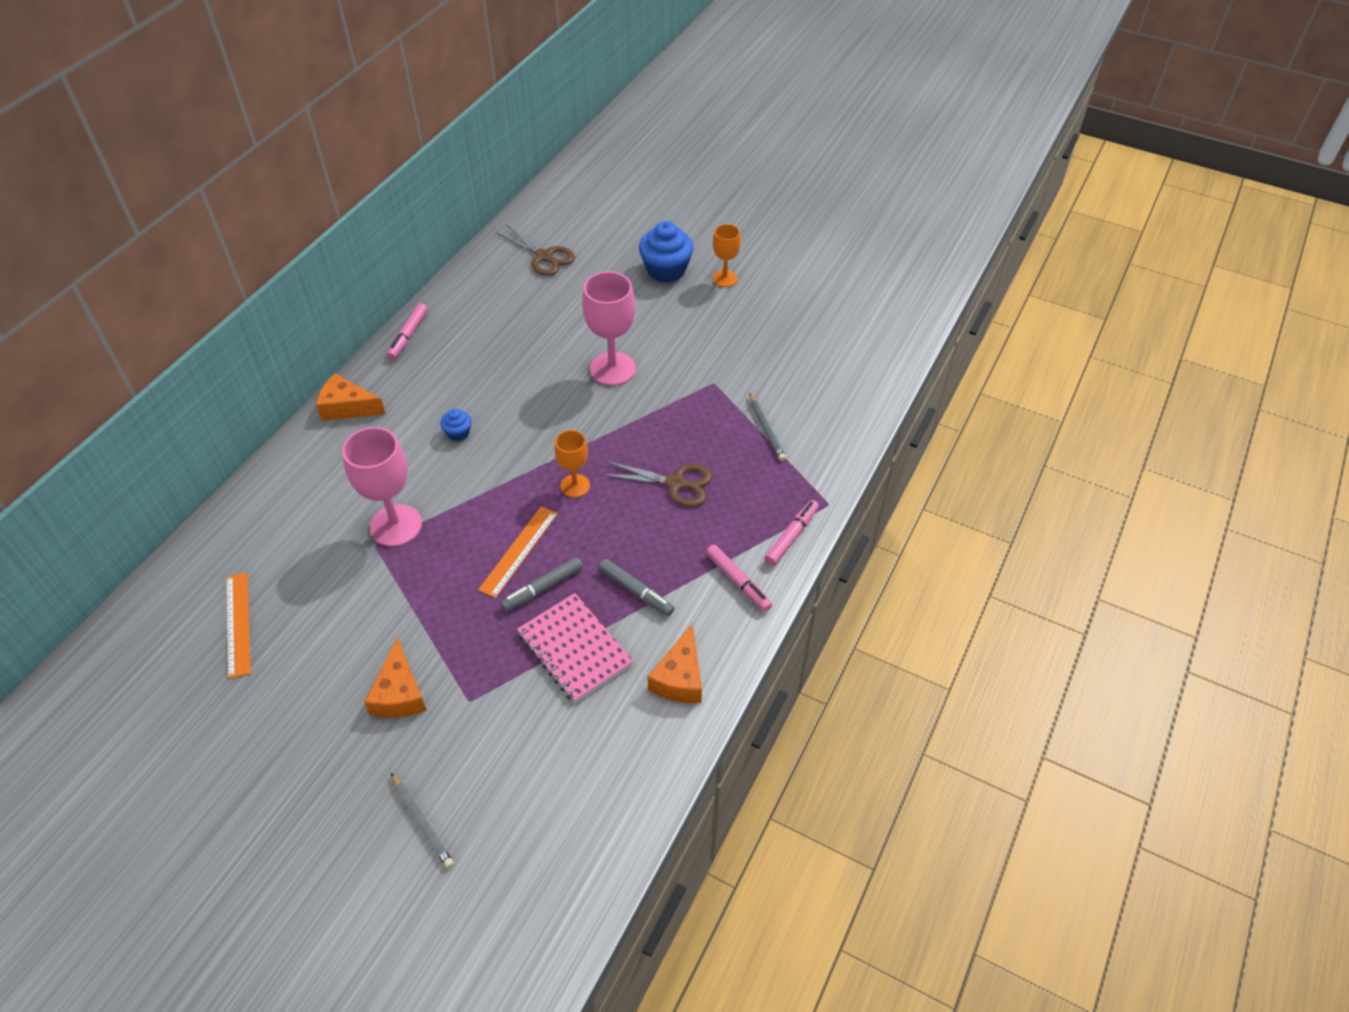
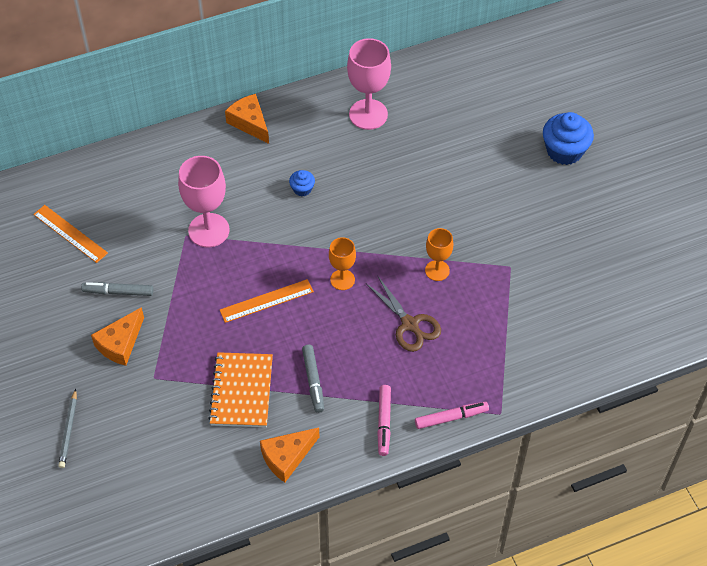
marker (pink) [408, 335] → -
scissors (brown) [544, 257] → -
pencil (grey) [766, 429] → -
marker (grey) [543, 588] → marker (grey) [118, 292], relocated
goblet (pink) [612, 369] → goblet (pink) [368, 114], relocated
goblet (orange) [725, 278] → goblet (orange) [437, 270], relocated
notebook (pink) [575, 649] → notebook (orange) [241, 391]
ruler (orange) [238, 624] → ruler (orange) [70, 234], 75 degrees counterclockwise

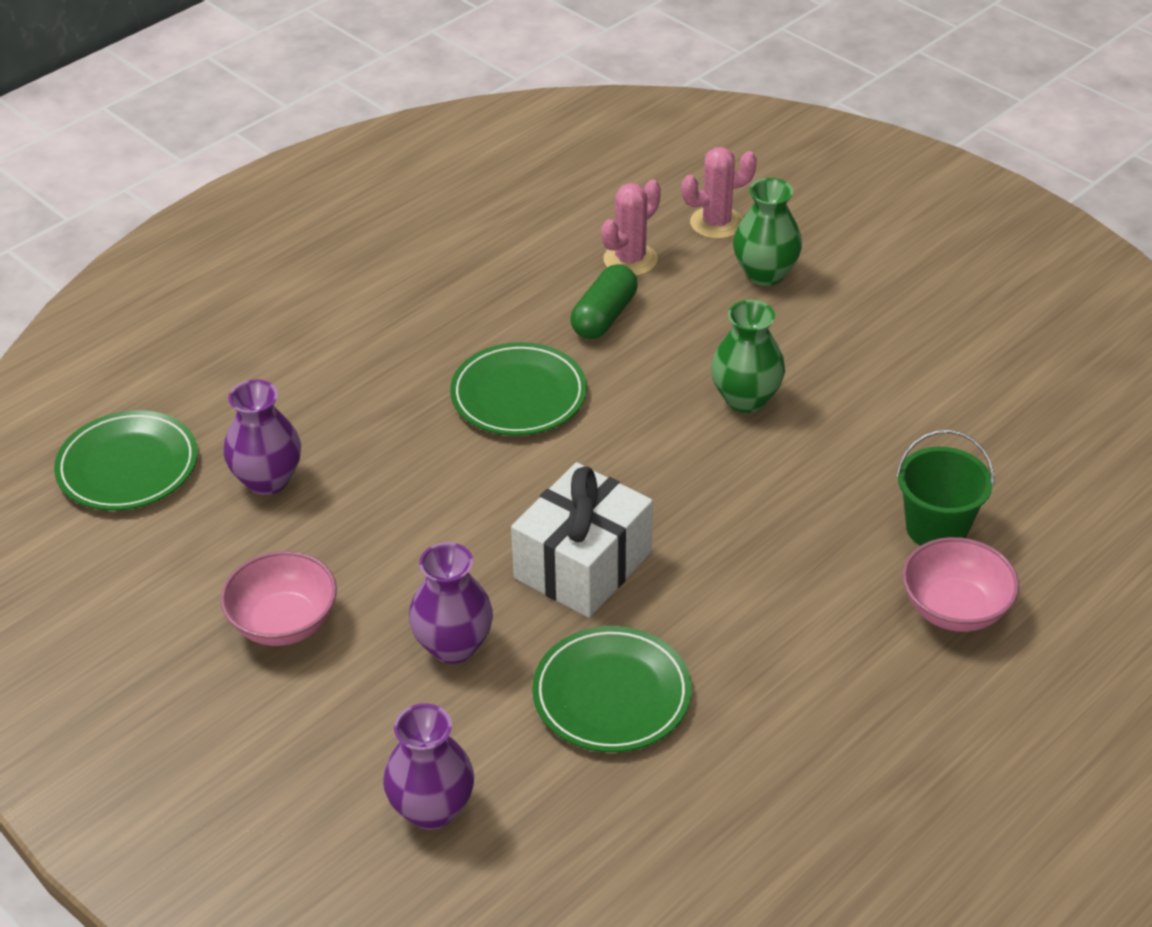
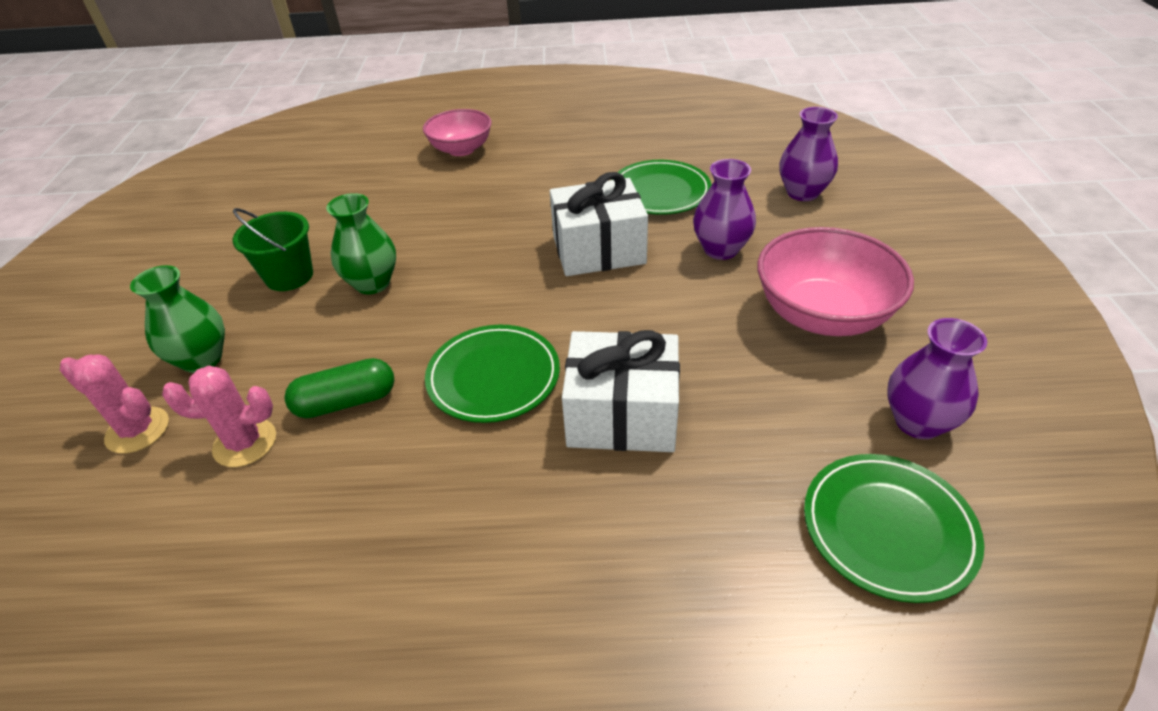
- → gift (white) [622, 415]
vase (purple) [267, 480] → vase (purple) [918, 422], relocated
bucket (green) [936, 528] → bucket (green) [289, 276], relocated
bowl (pink) [284, 623] → bowl (pink) [822, 314], x1.52

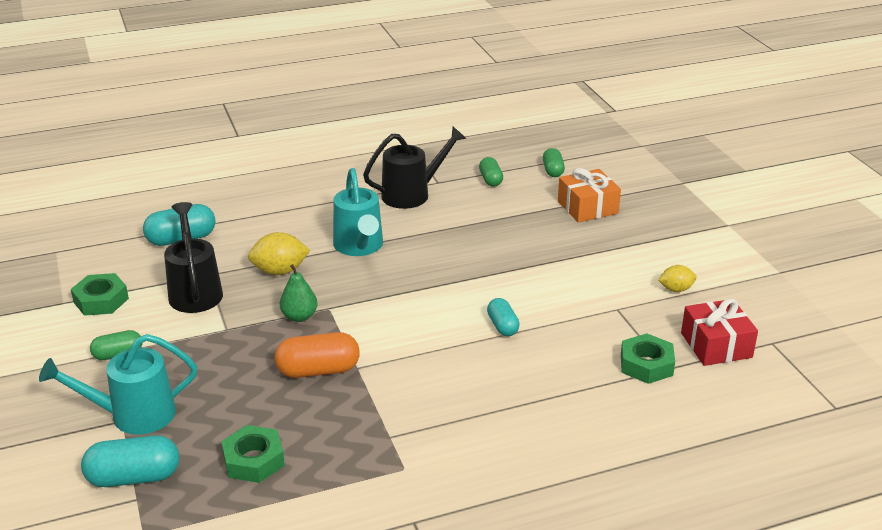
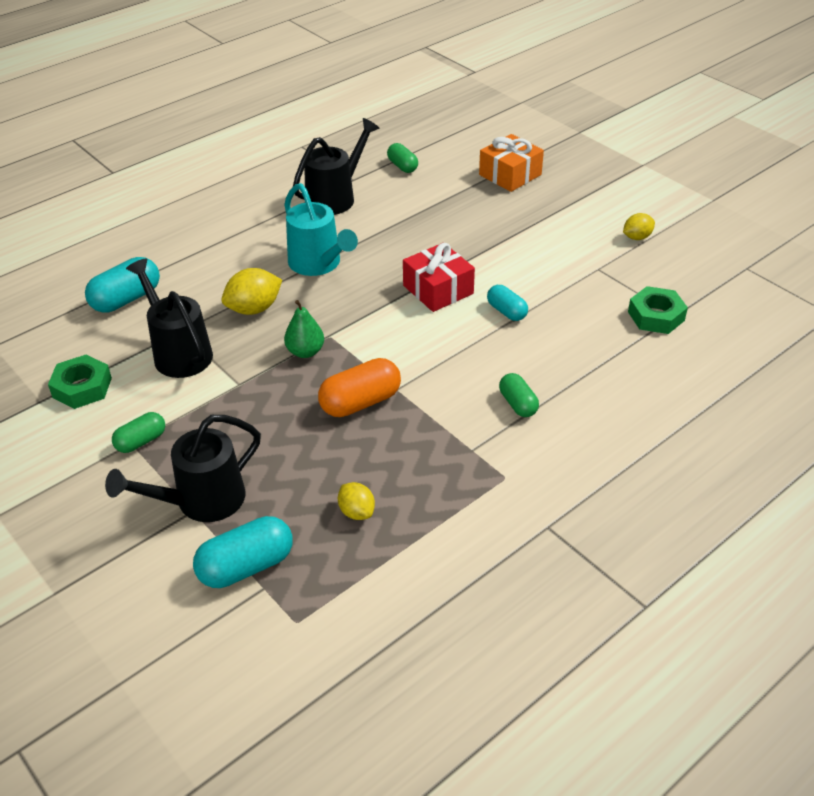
capsule (green) [553, 171] → capsule (green) [518, 404], relocated
gift (red) [716, 345] → gift (red) [438, 289], relocated
nut (green) [254, 460] → lemon (yellow) [356, 512]
watering can (turquoise) [132, 415] → watering can (black) [200, 502]

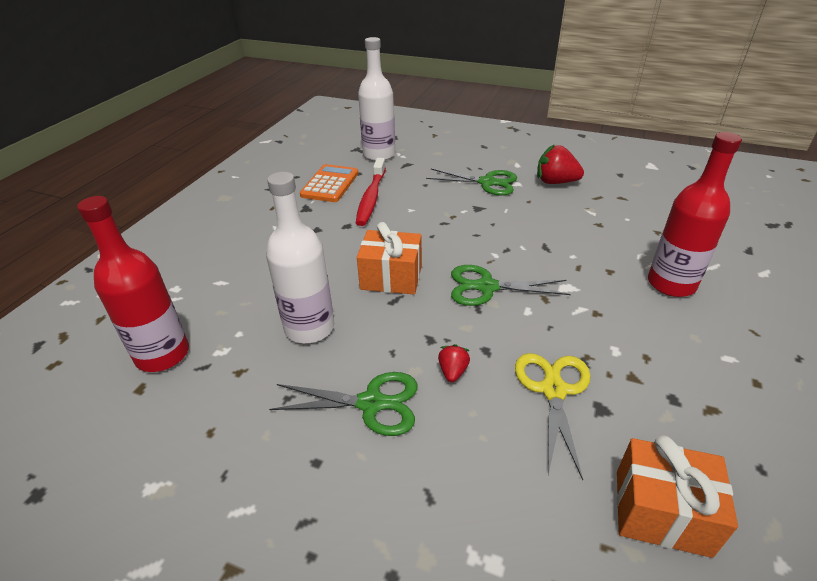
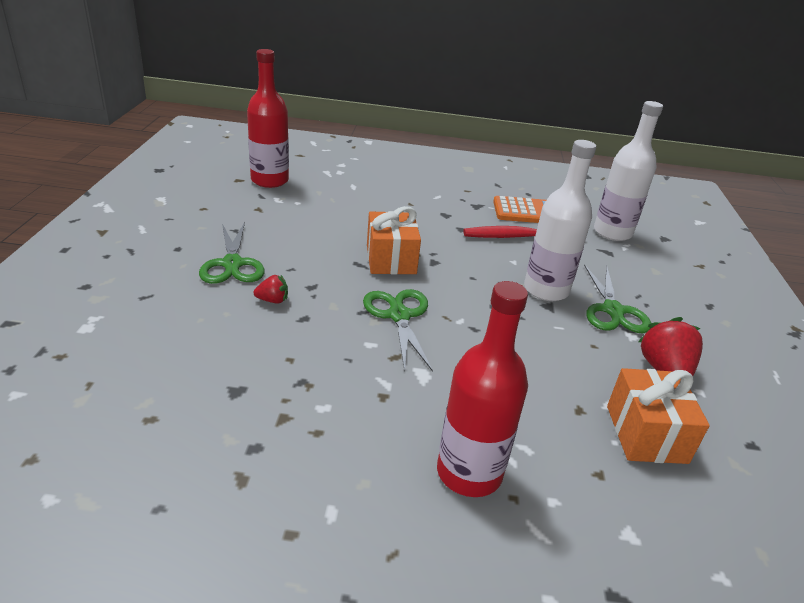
scissors (yellow) [553, 390] → -
bottle (white) [309, 328] → bottle (white) [546, 290], relocated
gift (orange) [661, 512] → gift (orange) [646, 434], relocated

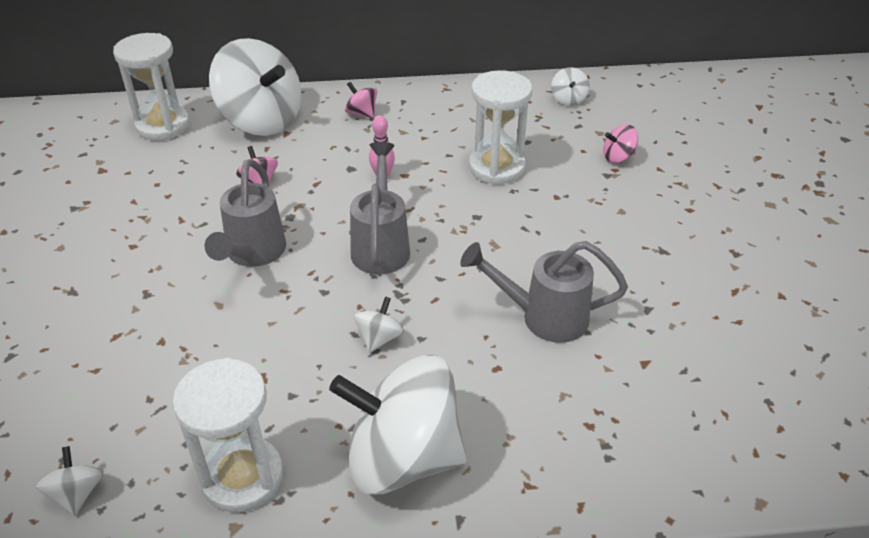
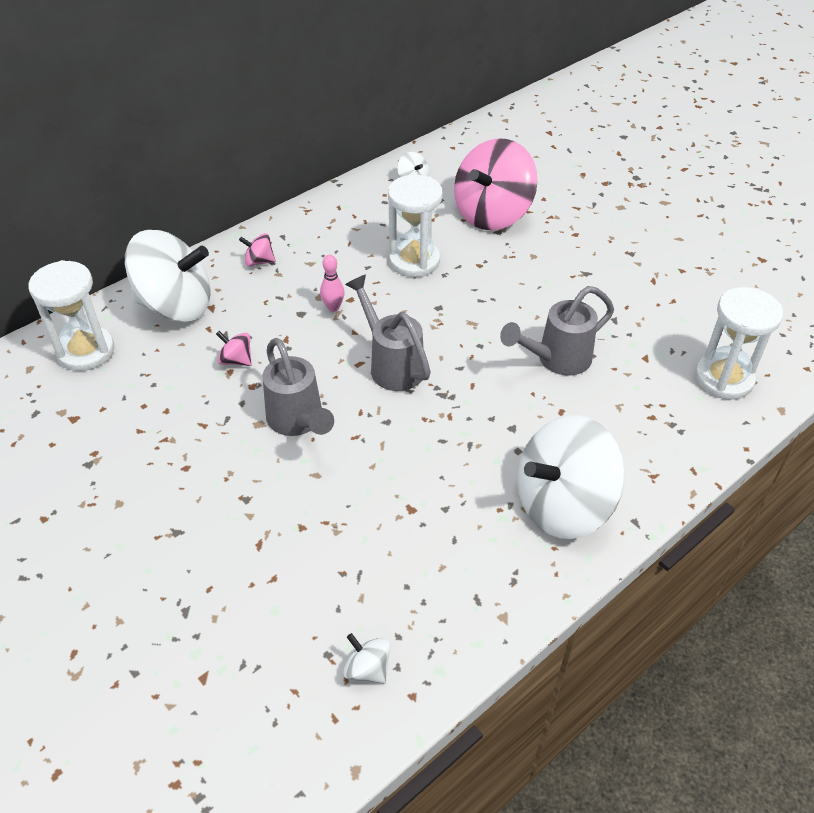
spinning top (white) [379, 338] → -
hourglass (white) [242, 477] → hourglass (white) [723, 379], relocated
spinning top (pink) [618, 157] → spinning top (pink) [492, 214], x2.47

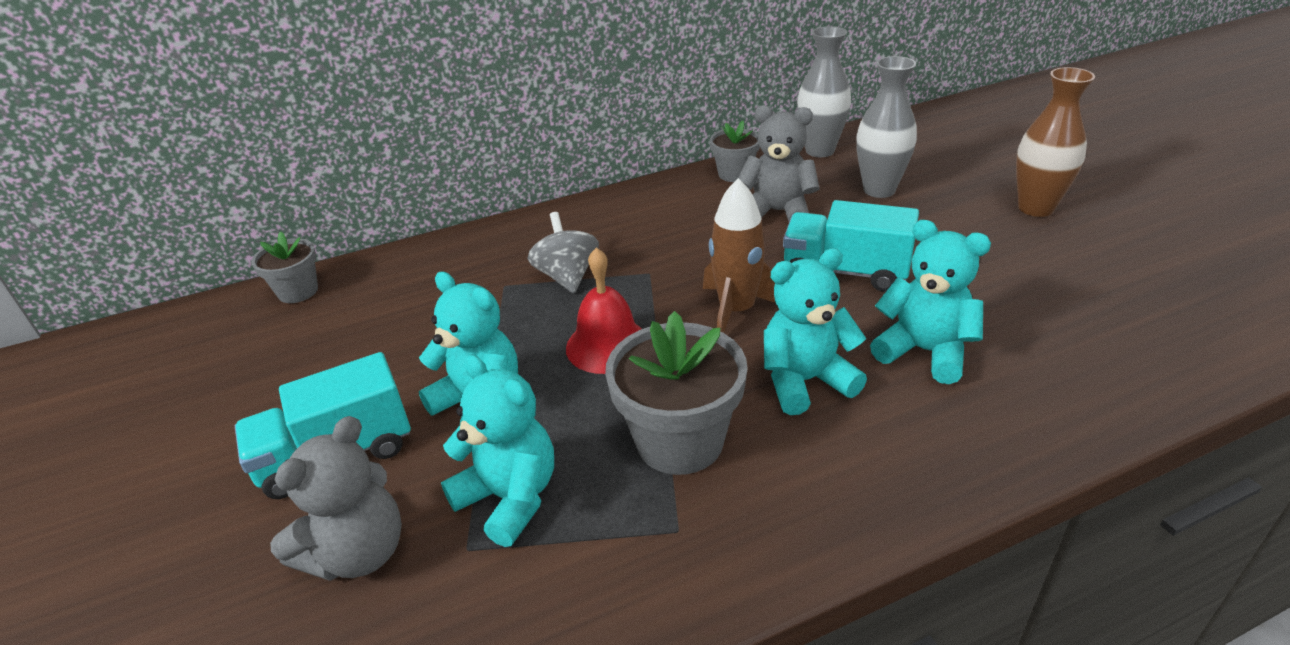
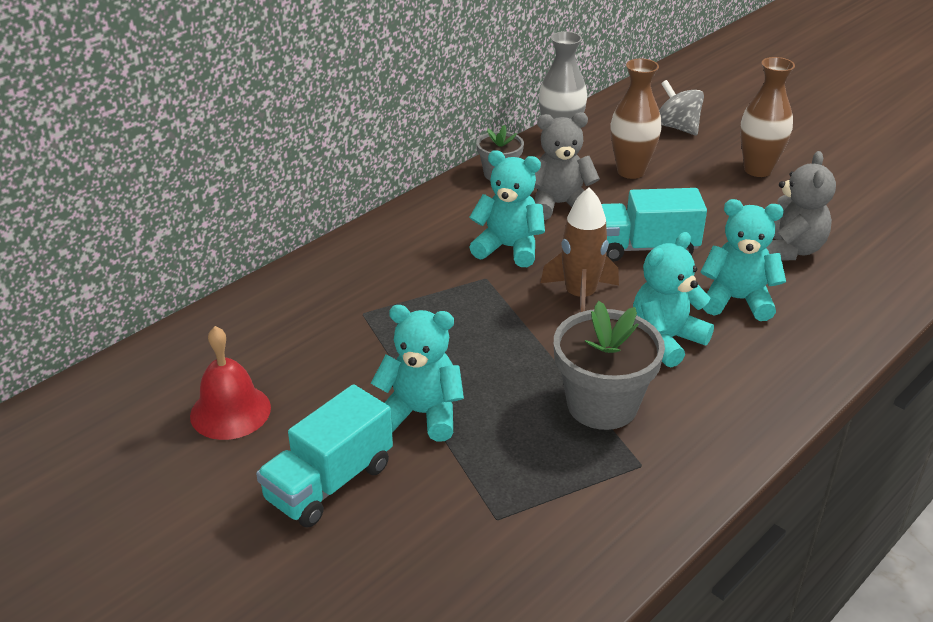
flower pot (grey) [298, 291] → -
teddy bear (grey) [358, 553] → teddy bear (grey) [789, 250], relocated
teddy bear (turquoise) [510, 498] → teddy bear (turquoise) [509, 248], relocated
spinning top (grey) [567, 277] → spinning top (grey) [677, 127], relocated
bell (red) [607, 345] → bell (red) [230, 411], relocated
vase (grey) [879, 190] → vase (brown) [631, 171]

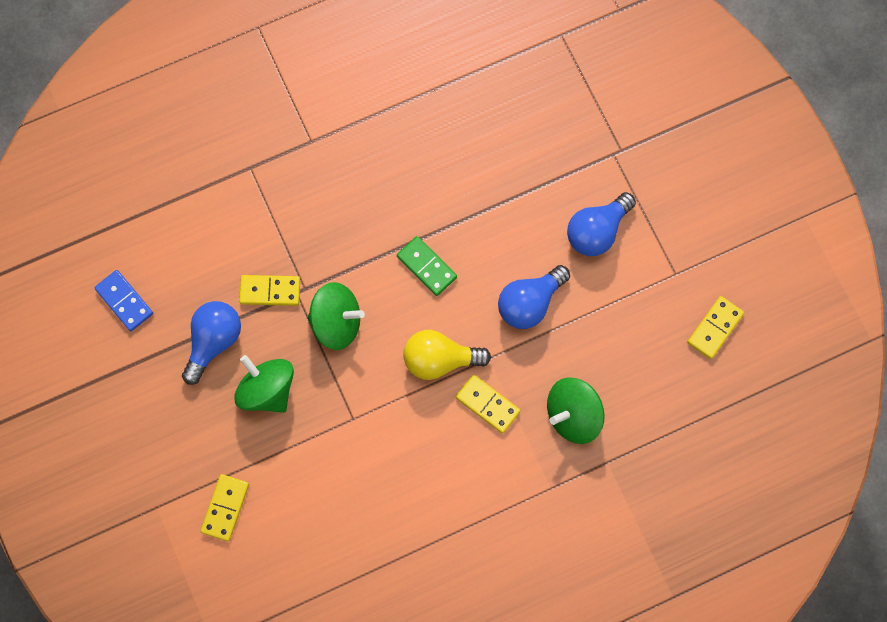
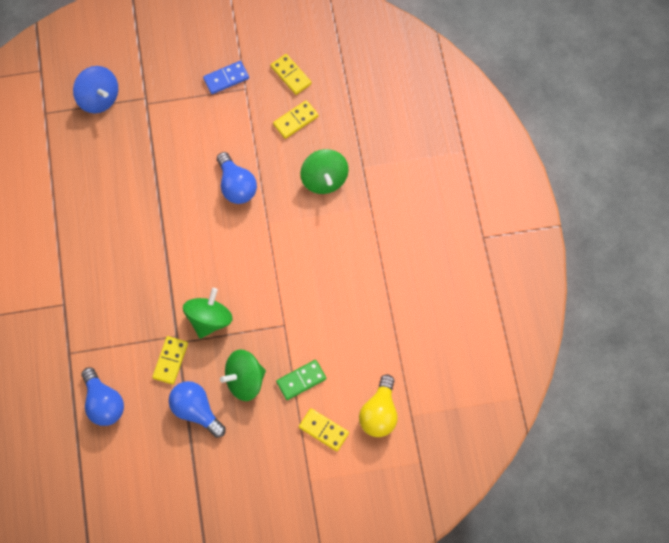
- → spinning top (blue) [99, 98]
domino (blue) [124, 301] → domino (blue) [226, 78], relocated
domino (green) [426, 267] → domino (green) [301, 380], relocated
light bulb (yellow) [440, 360] → light bulb (yellow) [379, 413], relocated
domino (yellow) [487, 404] → domino (yellow) [295, 120], relocated
light bulb (blue) [597, 231] → light bulb (blue) [104, 403], relocated

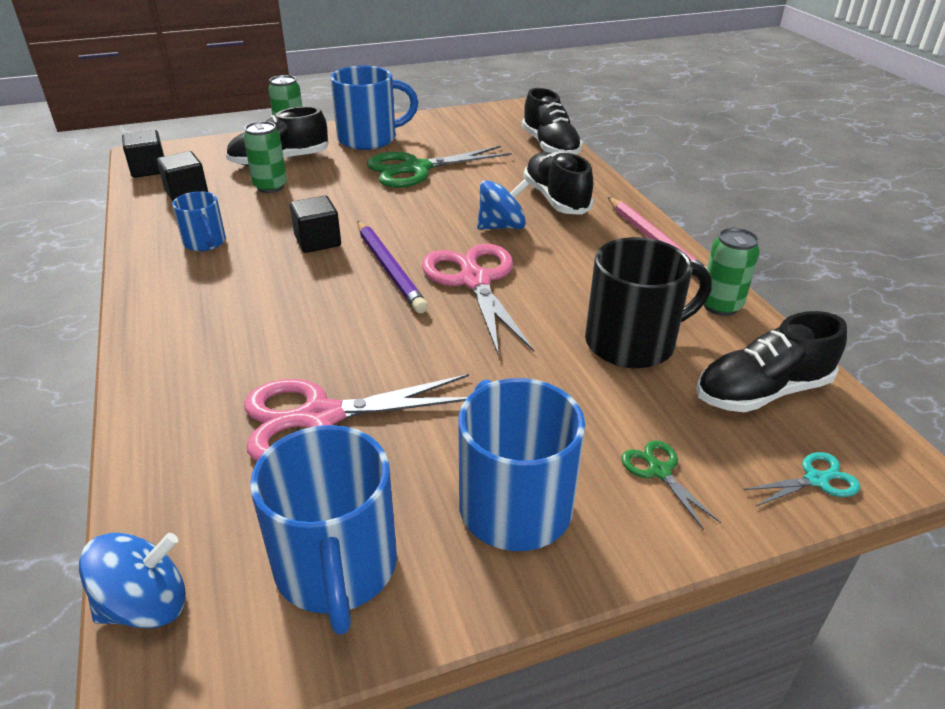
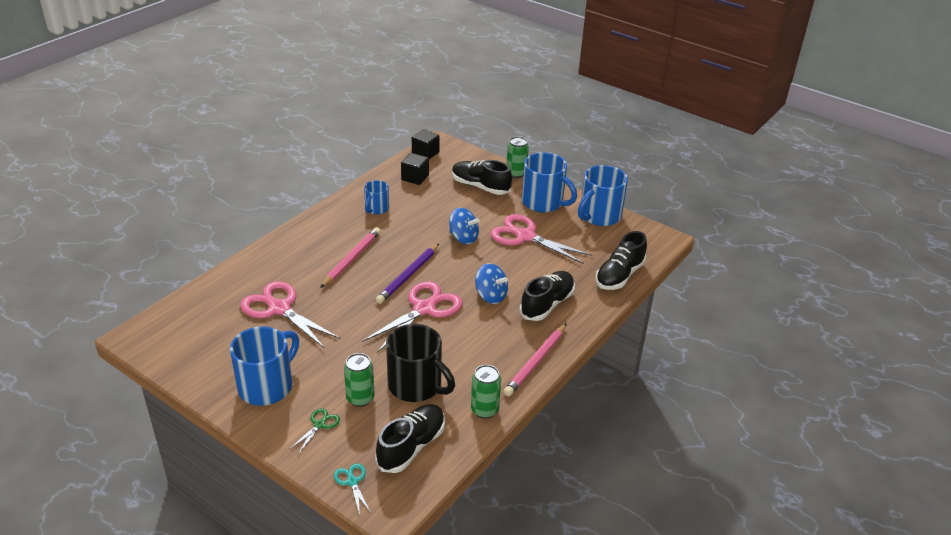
cube (black) [317, 241] → -
- → pencil (pink) [351, 259]
spinning top (blue) [146, 605] → spinning top (blue) [463, 238], relocated
can (green) [270, 187] → can (green) [360, 398], relocated
mug (blue) [336, 568] → mug (blue) [599, 216], relocated
scissors (green) [416, 169] → scissors (pink) [525, 236]
shoe (black) [762, 392] → shoe (black) [411, 446], 90 degrees clockwise
scissors (turquoise) [816, 480] → scissors (turquoise) [352, 482], 150 degrees counterclockwise

